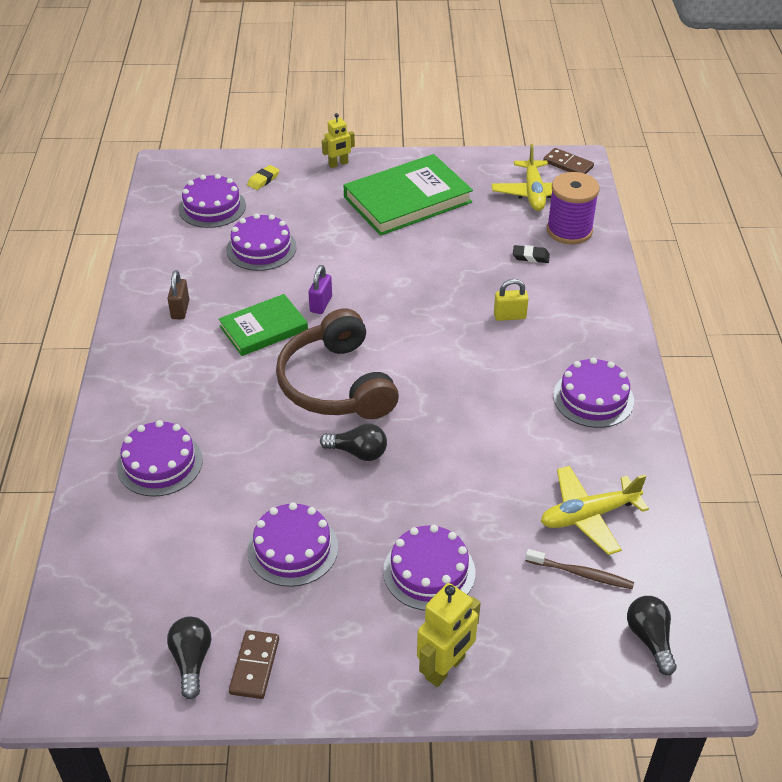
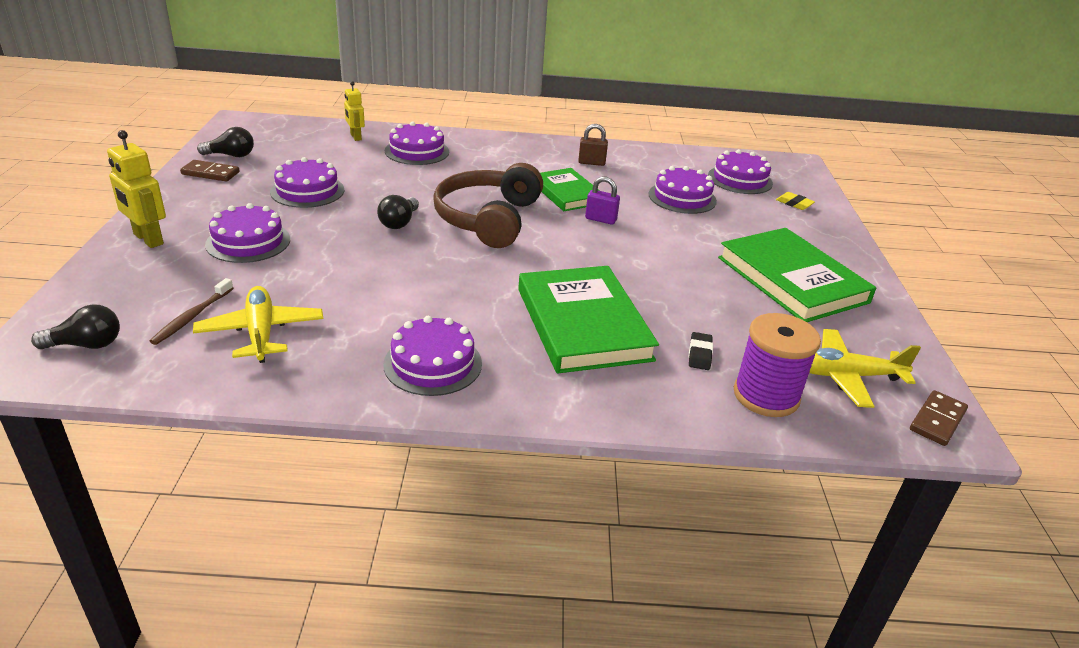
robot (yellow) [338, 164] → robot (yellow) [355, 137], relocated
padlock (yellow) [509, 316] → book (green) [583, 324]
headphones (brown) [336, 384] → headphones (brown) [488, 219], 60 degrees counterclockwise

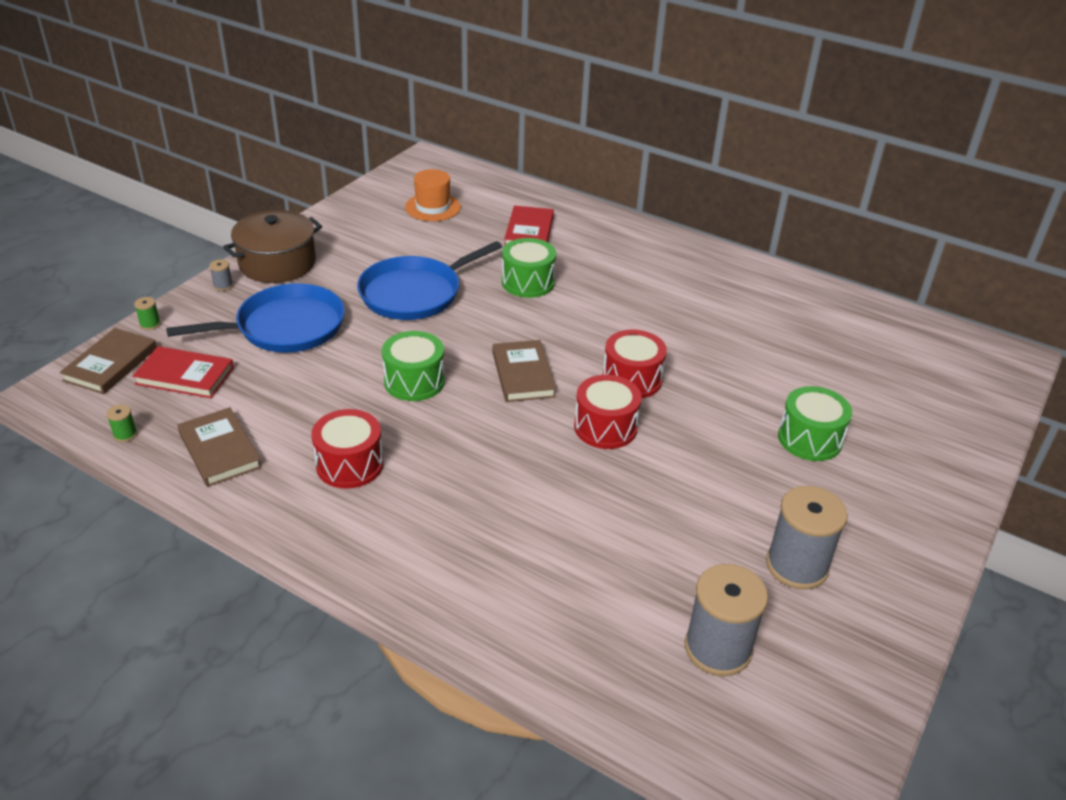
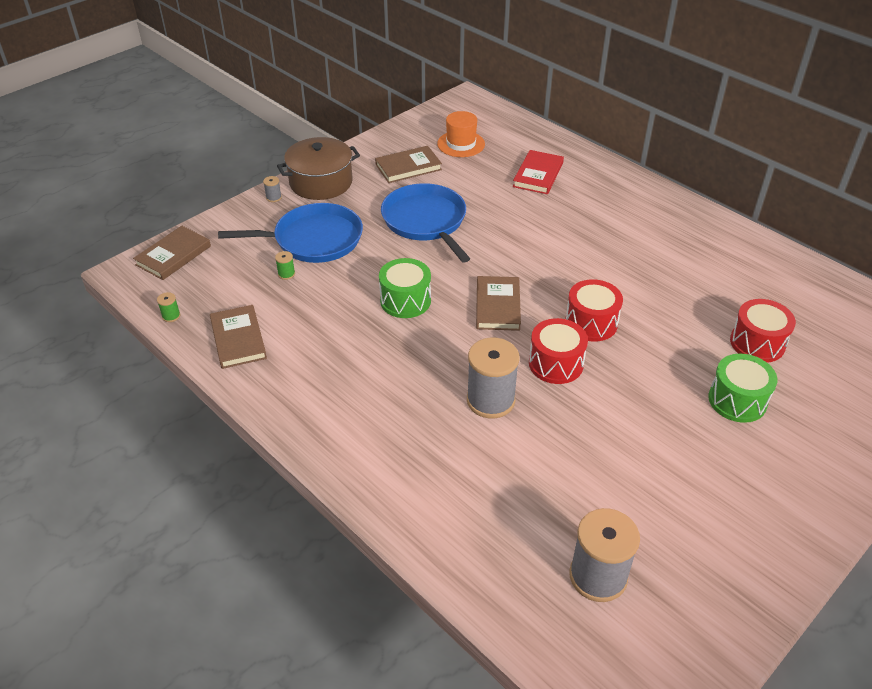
book (red) [185, 376] → -
drum (green) [528, 282] → -
- → book (brown) [408, 167]
spool (green) [150, 324] → spool (green) [286, 274], relocated
drum (red) [350, 464] → drum (red) [757, 343], relocated
spool (grey) [796, 566] → spool (grey) [490, 400], relocated
pan (blue) [415, 293] → pan (blue) [426, 221], 90 degrees clockwise

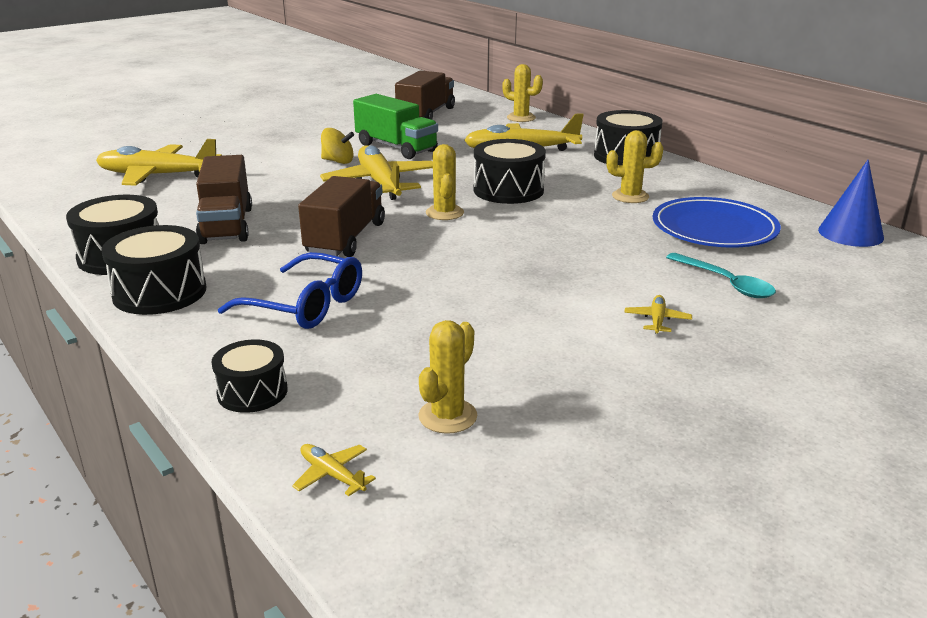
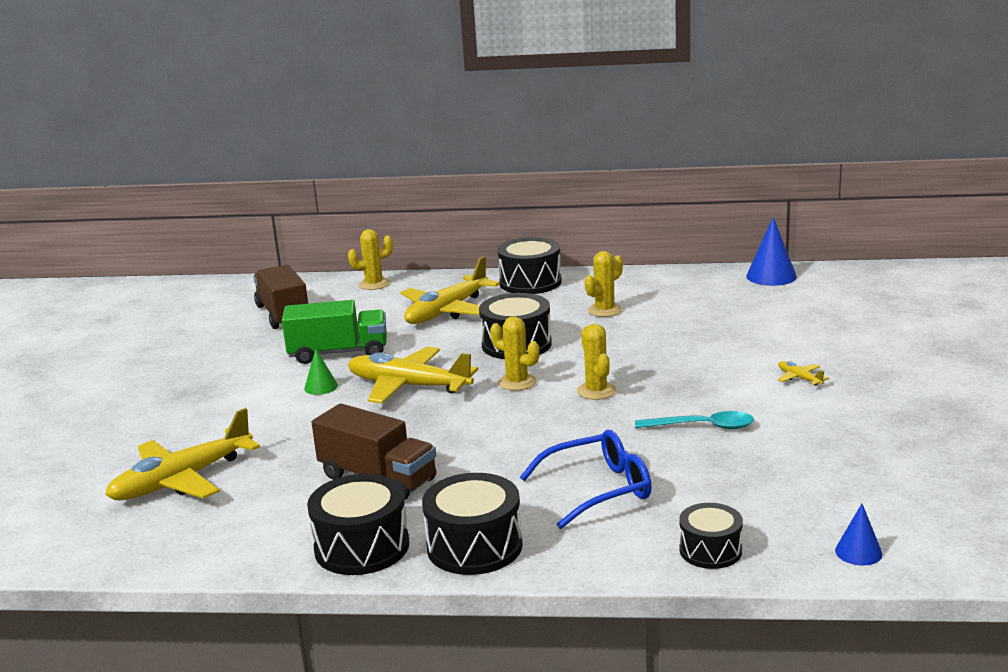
truck (brown) [345, 238] → -
plate (blue) [714, 228] → -
cactus (yellow) [447, 416] → cactus (yellow) [596, 391], relocated
spoon (turquoise) [725, 283] → spoon (turquoise) [702, 427], relocated
plane (yellow) [332, 475] → cone (blue) [858, 552]
spinning top (yellow) [338, 161] → cone (green) [321, 387]

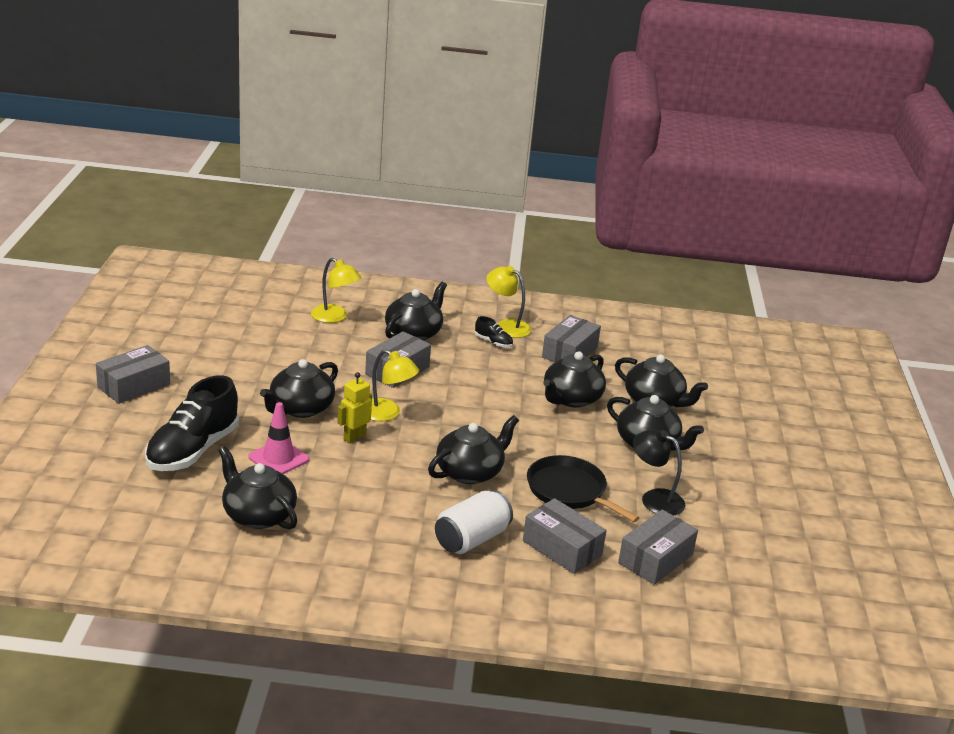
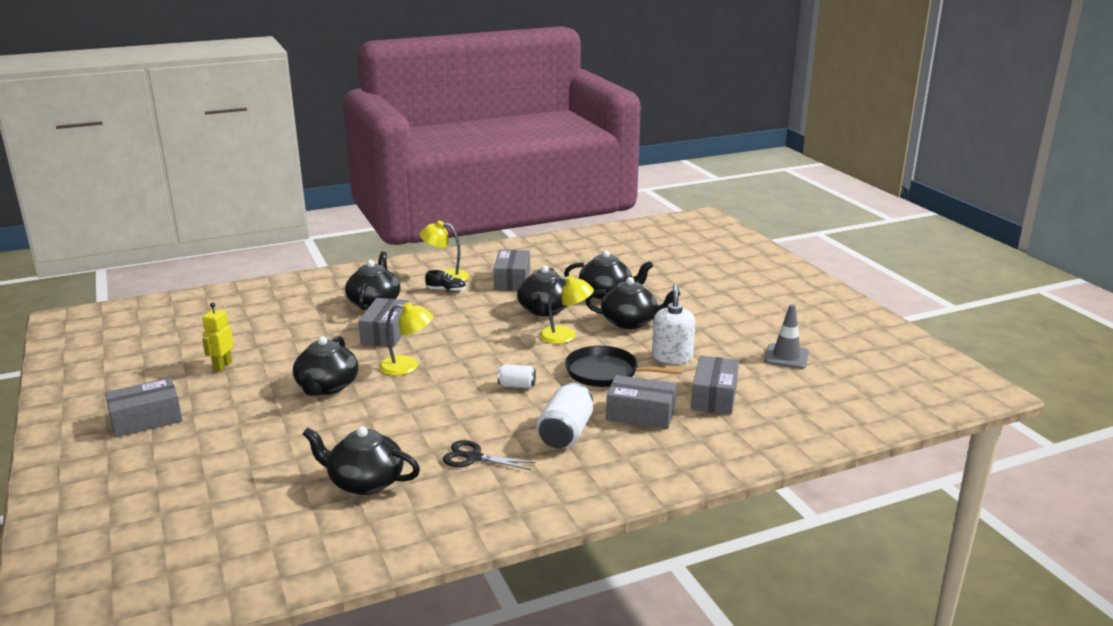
shoe (black) [193, 450] → -
traffic cone (pink) [278, 458] → -
- → scissors (black) [473, 457]
- → traffic cone (grey) [786, 357]
lamp (yellow) [334, 317] → lamp (yellow) [566, 336], relocated
robot (yellow) [354, 437] → robot (yellow) [222, 366], relocated
teapot (black) [470, 472] → can (white) [517, 386]
lamp (black) [654, 499] → soap dispenser (white) [672, 357]
box (grey) [134, 386] → box (grey) [146, 419], 45 degrees clockwise

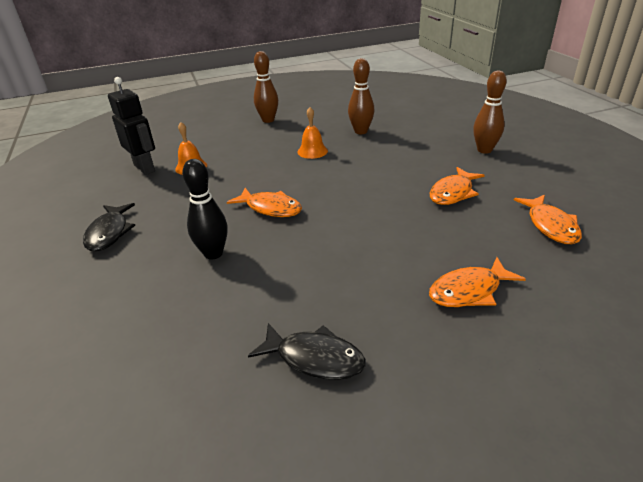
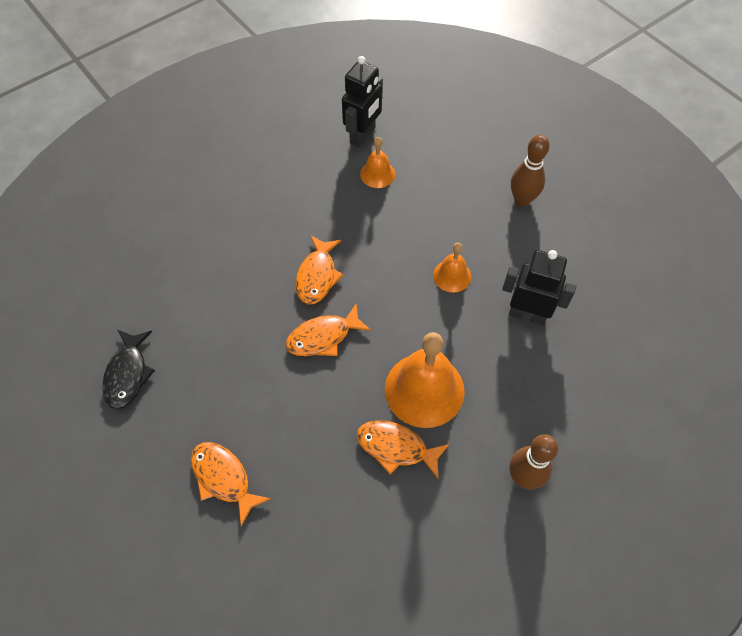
fish (black) [109, 233] → -
bowling pin (black) [213, 253] → -
- → bell (orange) [424, 389]
fish (orange) [550, 226] → fish (orange) [323, 337], relocated
bowling pin (brown) [361, 131] → robot (black) [527, 314]

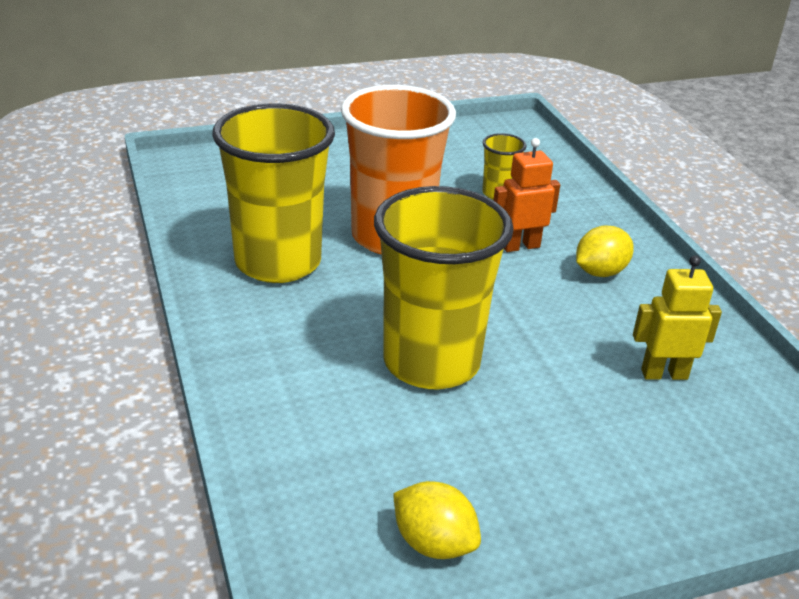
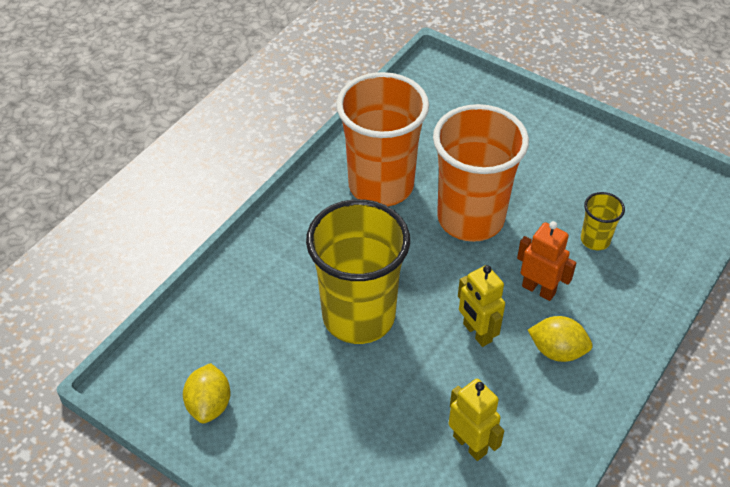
- → robot (yellow) [477, 333]
cup (yellow) [278, 262] → cup (orange) [381, 185]

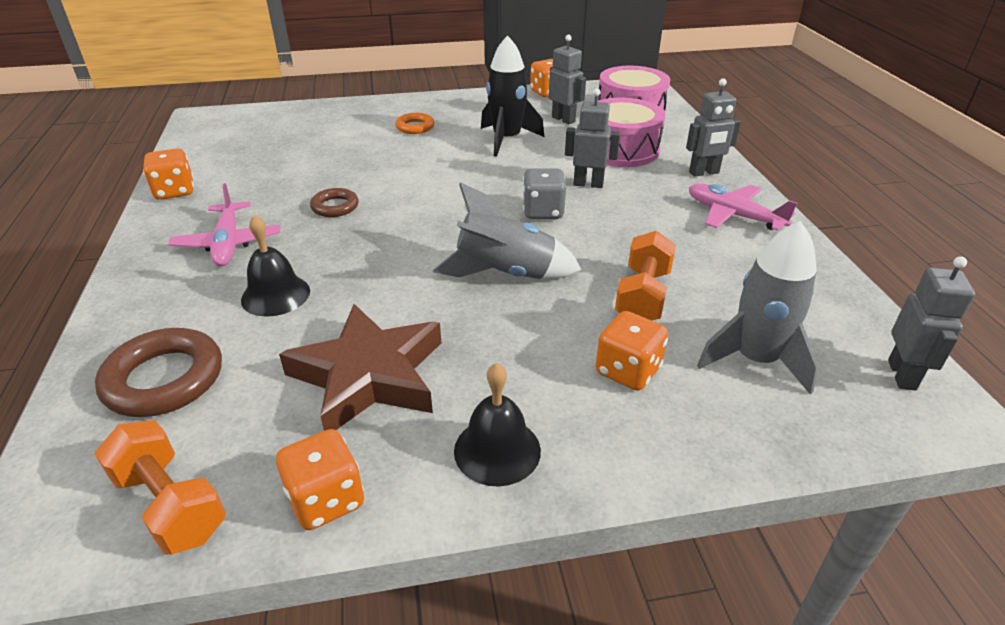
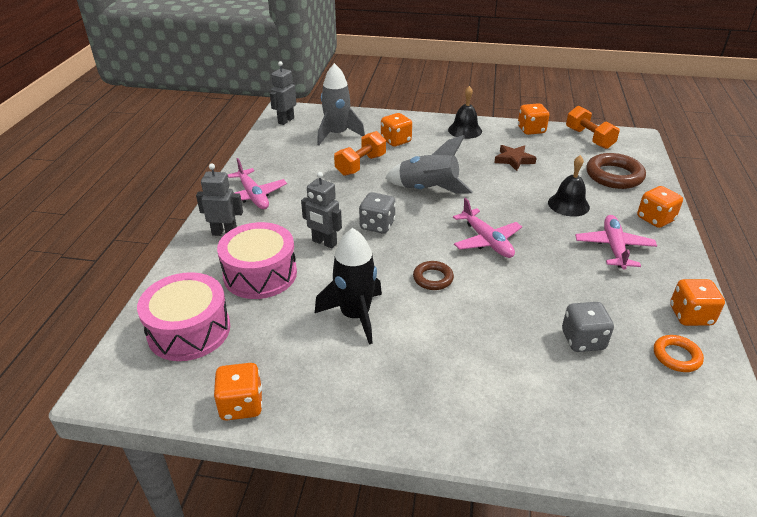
robot (grey) [563, 119] → -
- → plane (pink) [487, 241]
- → dice (grey) [583, 340]
- → dice (orange) [655, 219]
ring (brown) [335, 207] → ring (brown) [433, 278], relocated
ring (orange) [415, 127] → ring (orange) [676, 356], relocated
star (brown) [369, 375] → star (brown) [514, 160], x0.53

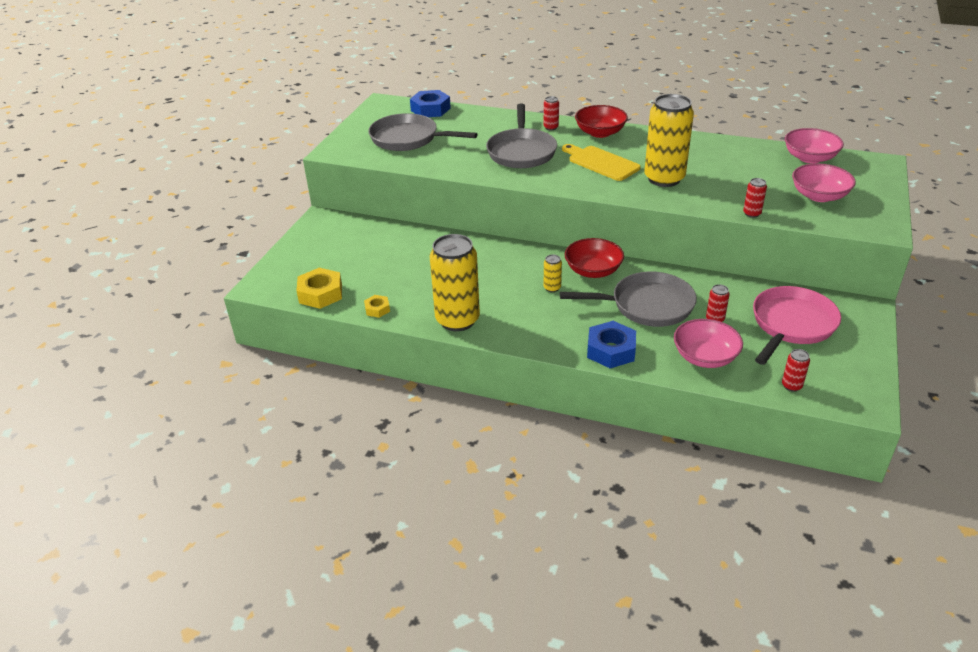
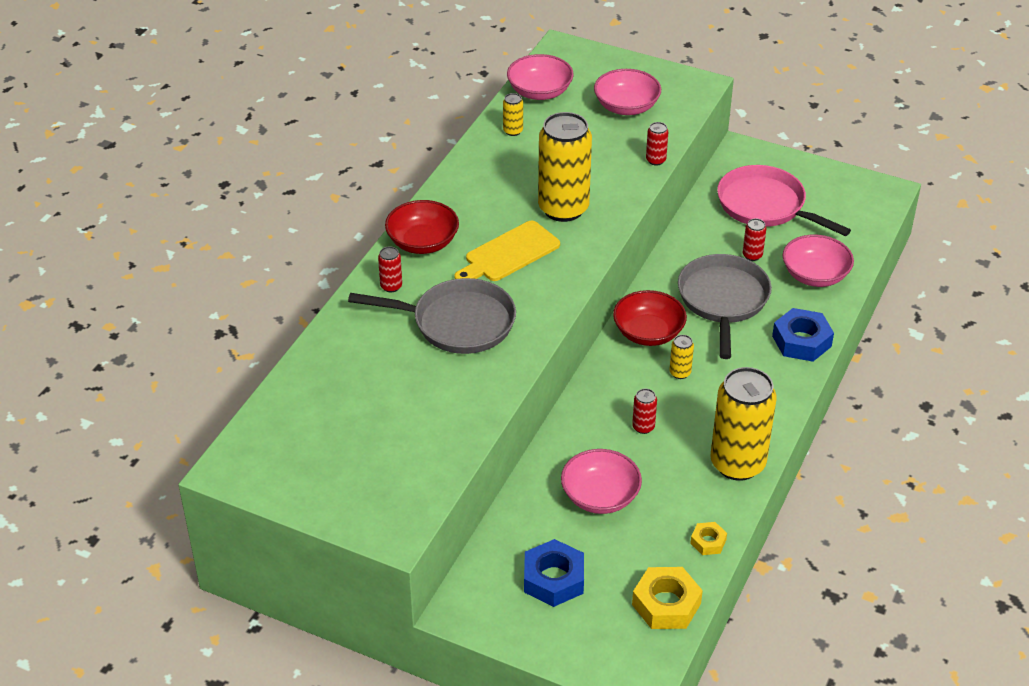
pan (grey) [408, 139] → -
- → can (yellow) [513, 131]
- → bowl (pink) [600, 496]
nut (blue) [430, 109] → nut (blue) [553, 579], relocated
can (red) [791, 386] → can (red) [643, 427], relocated

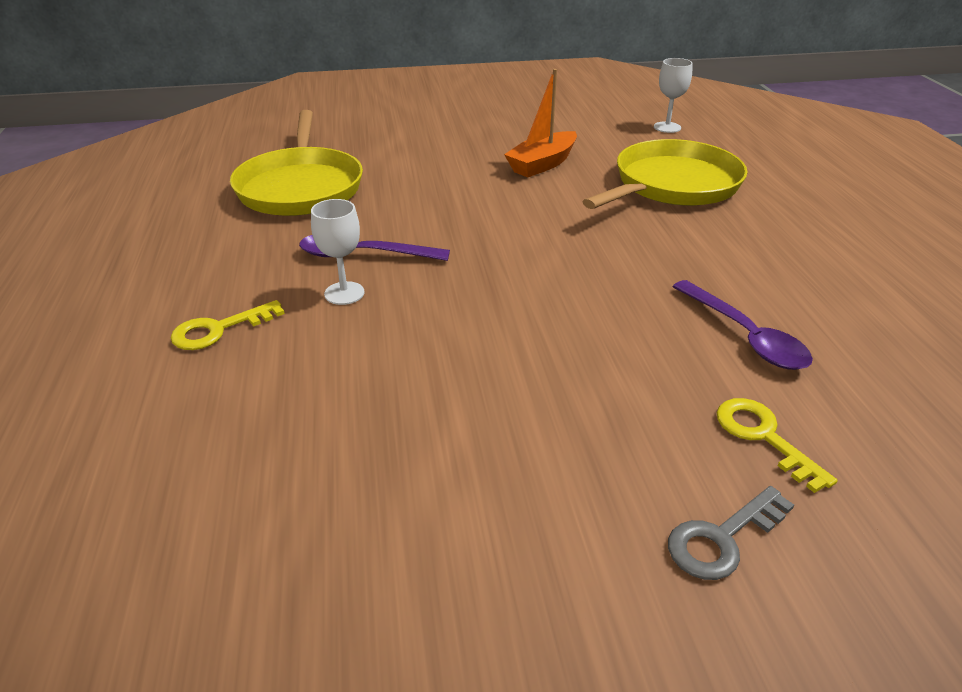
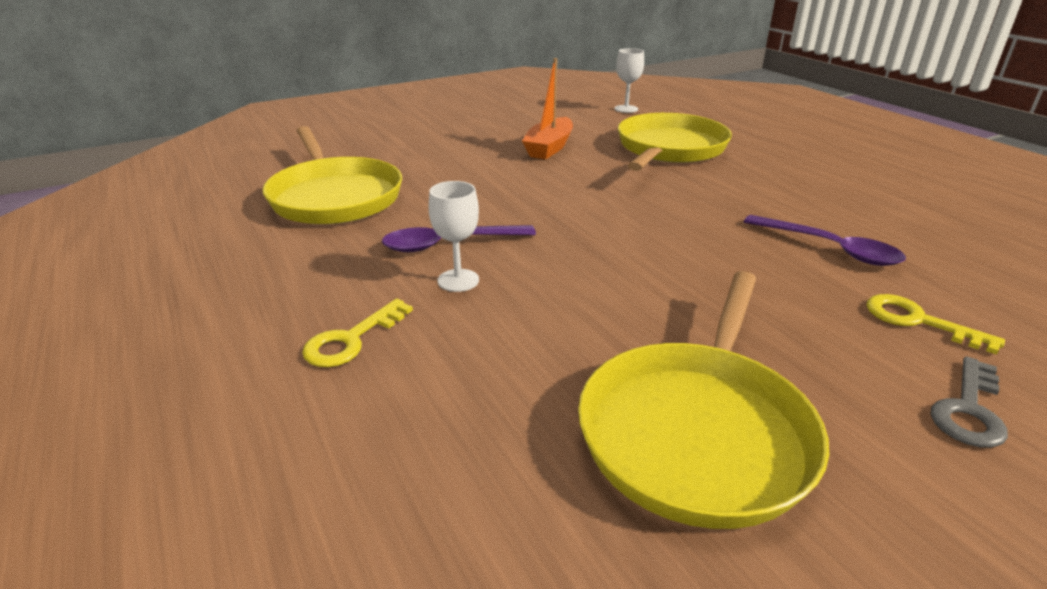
- → pan (yellow) [697, 431]

